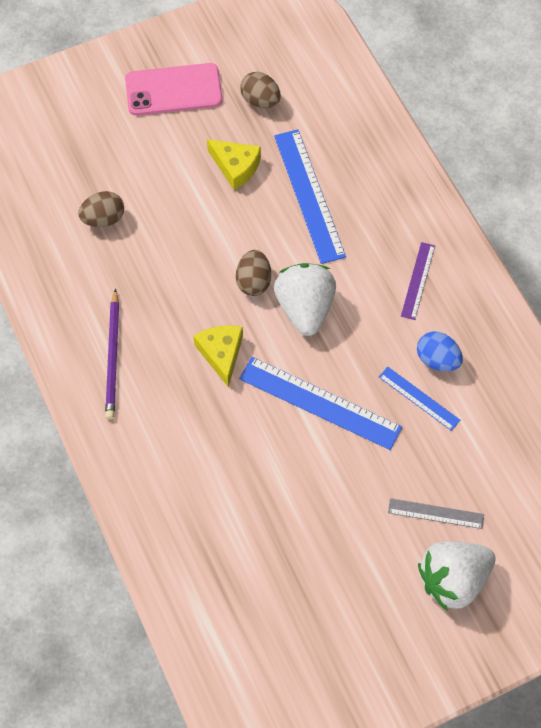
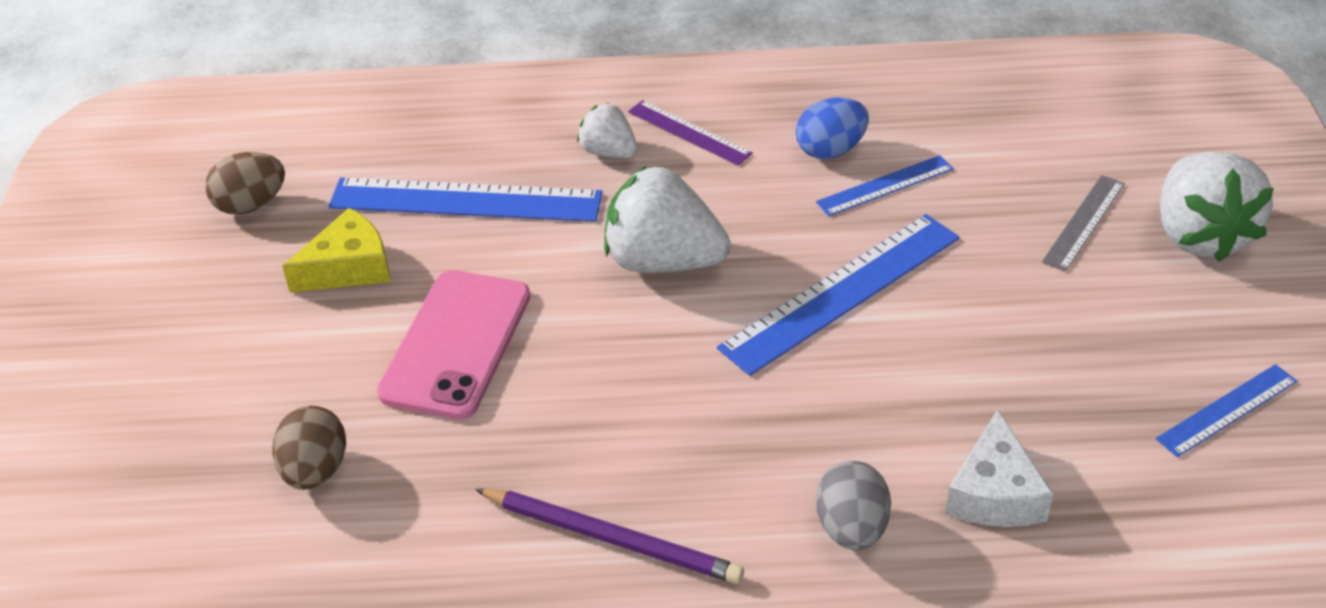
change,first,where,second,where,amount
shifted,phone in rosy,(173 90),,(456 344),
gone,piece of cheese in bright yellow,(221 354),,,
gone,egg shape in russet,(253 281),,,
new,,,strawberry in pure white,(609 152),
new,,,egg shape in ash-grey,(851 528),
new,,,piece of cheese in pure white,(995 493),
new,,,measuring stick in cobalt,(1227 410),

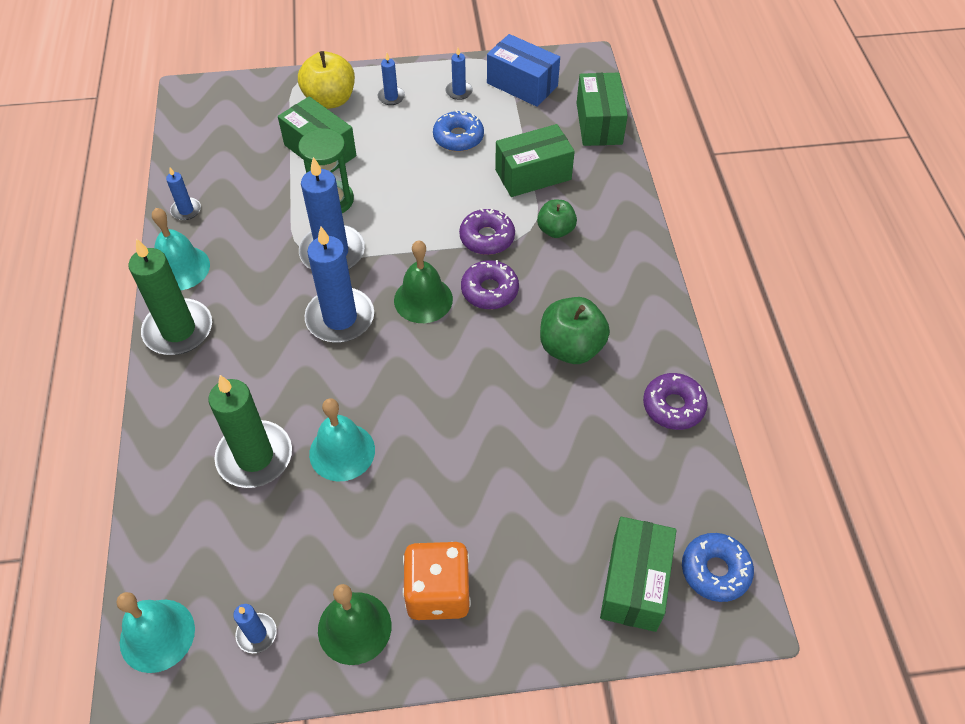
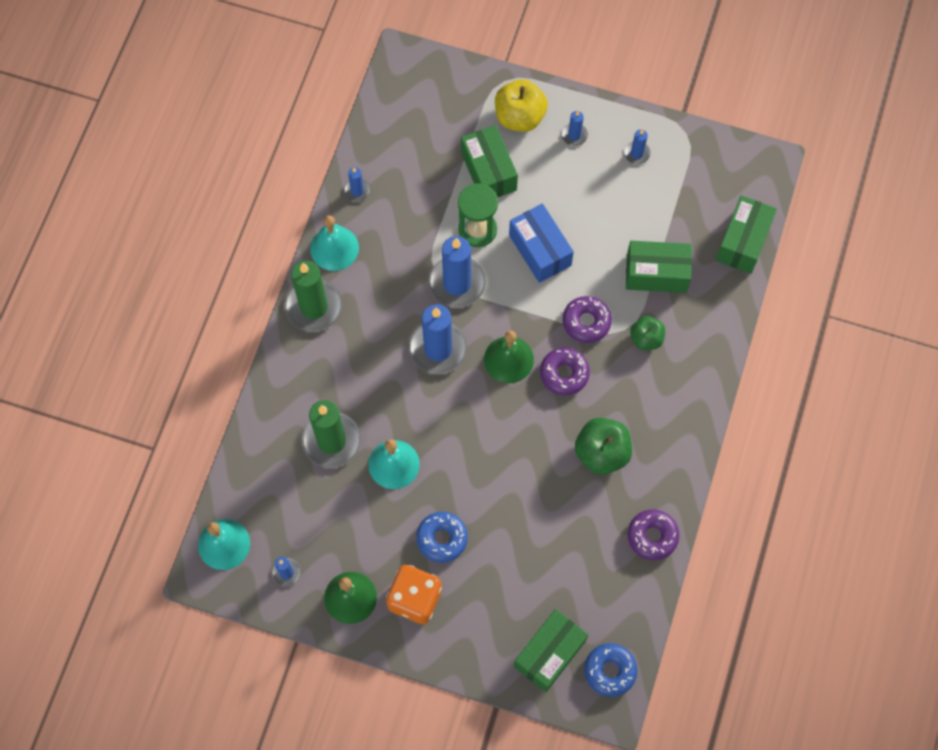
change,first,where,second,where,amount
shifted,donut in cobalt,(458 137),,(442 538),
shifted,package in cobalt,(522 84),,(540 250),

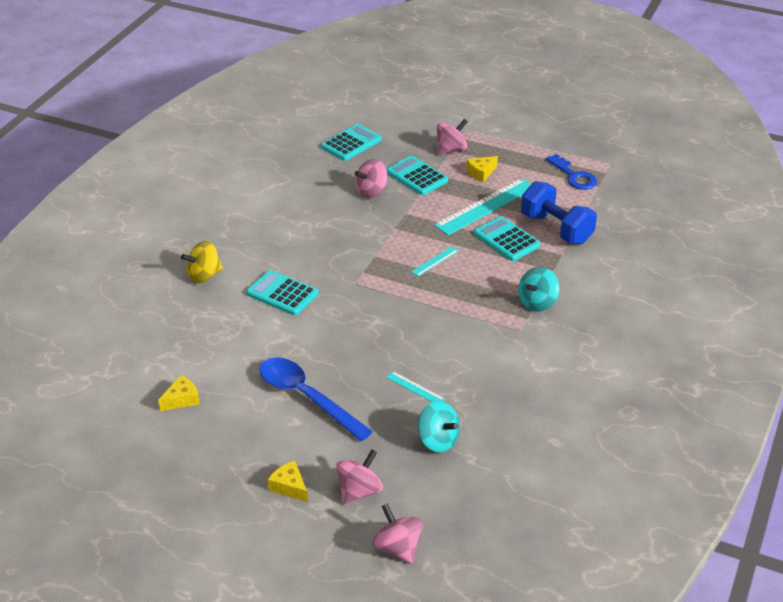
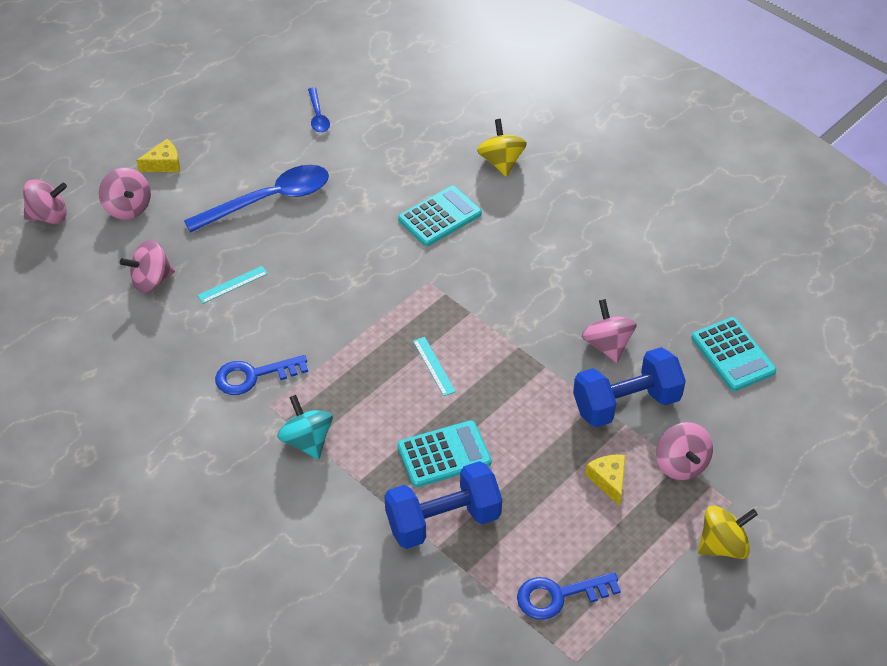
change,first,where,second,where,amount
swapped,piece of cheese in bright yellow,(182 399),spoon in cobalt,(318 116),
swapped,adding machine in aqua,(417 176),hand weight in cobalt,(626 403),
repainted,toy top in aqua,(438 440),toy top in rosy,(151 280),
gone,measuring stick in aqua,(486 206),,,
new,,,latchkey in cobalt,(254 376),
new,,,toy top in bright yellow,(723 545),

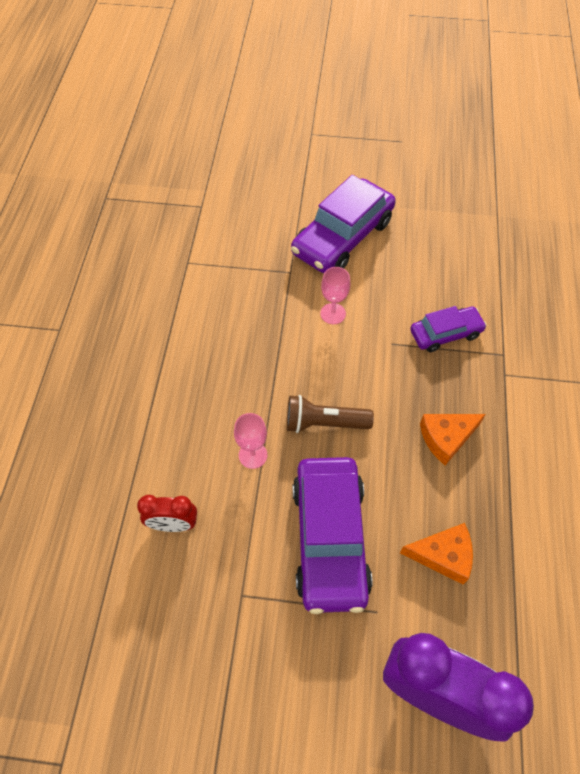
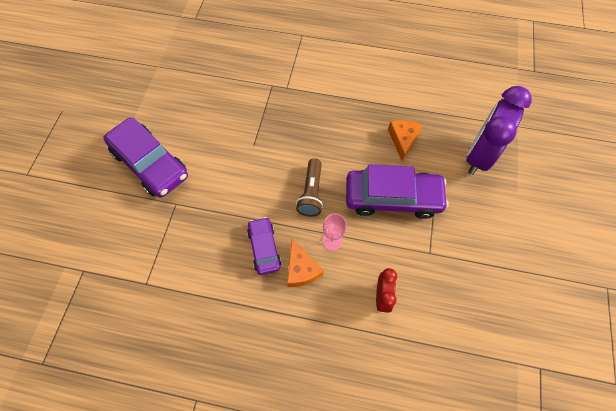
change,first,where,second,where,amount
gone,goblet in rosy,(333 313),,,
shifted,toy car in violet,(445 334),,(264 248),
shifted,piece of cheese in orange-coloured,(446 438),,(301 269),

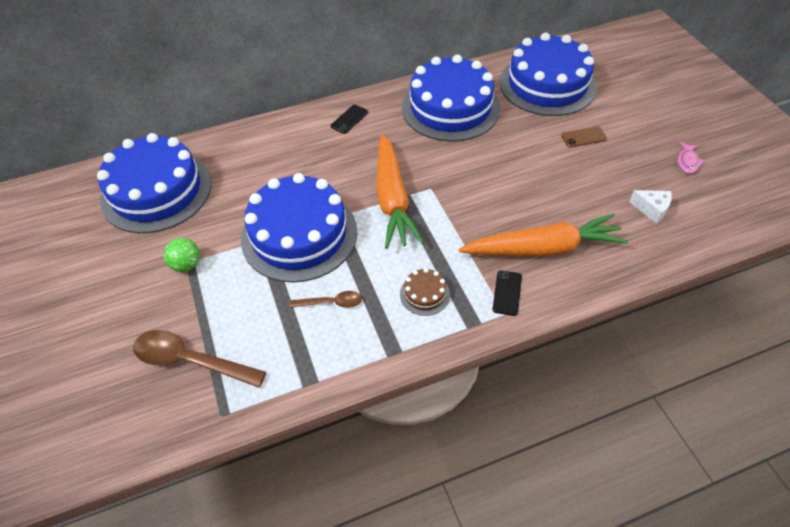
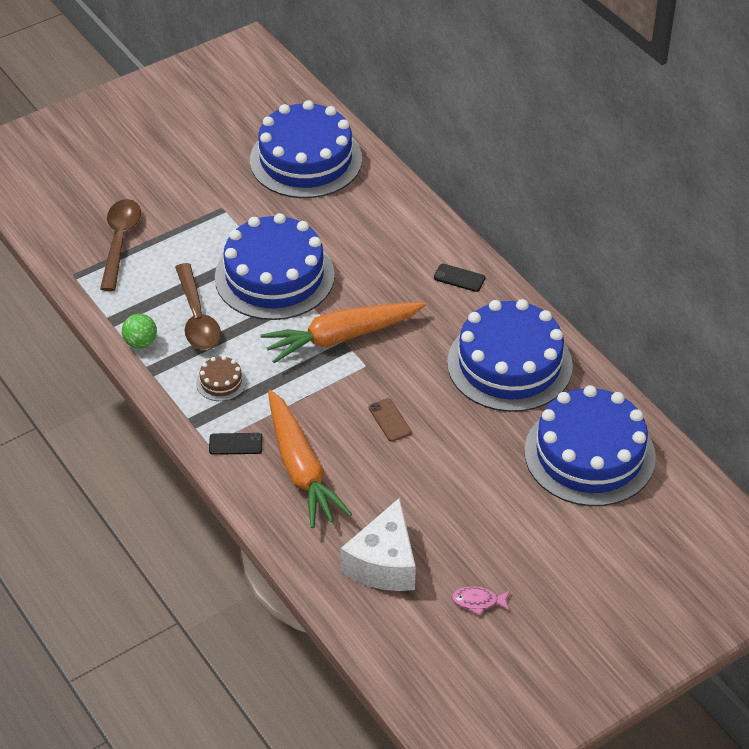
change,first,where,second,where,amount
shifted,sphere in leaf-green,(187 265),,(140 343),
scaled,spoon in russet,(331 303),,(197 317),x1.82
shifted,phone in russet,(583 137),,(389 420),
scaled,piece of cheese in pure white,(651 209),,(383 563),x1.98

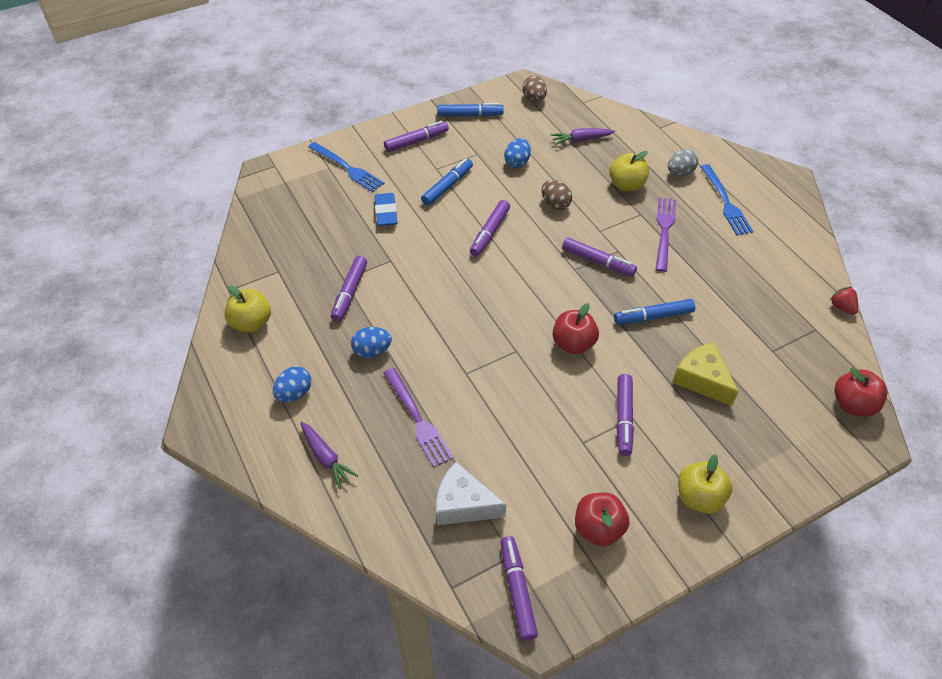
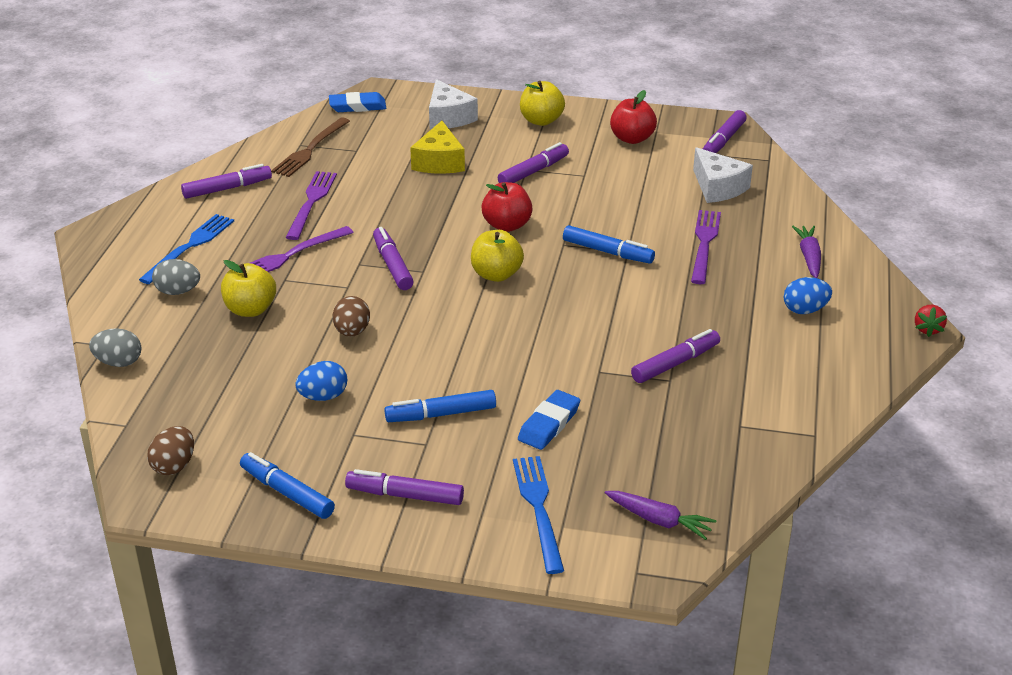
change,first,where,second,where,amount
shifted,toy apple in bright yellow,(251 323),,(496 274),
gone,egg shape in cobalt,(372 351),,,
shifted,marker in violet,(489 232),,(227 188),
shifted,carrot in violet,(581 140),,(659 520),
shifted,marker in cobalt,(653 317),,(608 252),
shifted,strawberry in crimson,(842 307),,(927 329),
swapped,toy apple in crimson,(852 405),eraser in cobalt,(357 106),
new,,,egg shape in ash-grey,(119 362),
new,,,fork in russet,(310 150),
new,,,fork in violet,(311 202),
new,,,piece of cheese in pure white,(448 117),

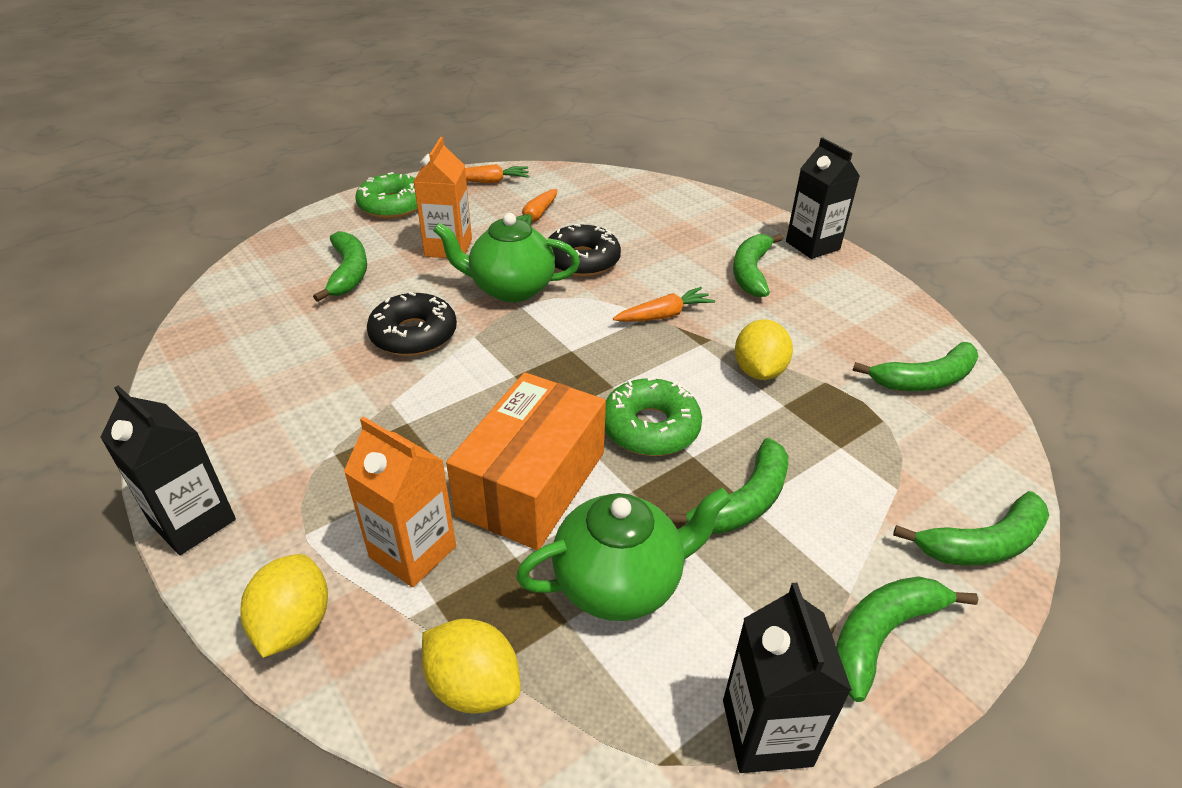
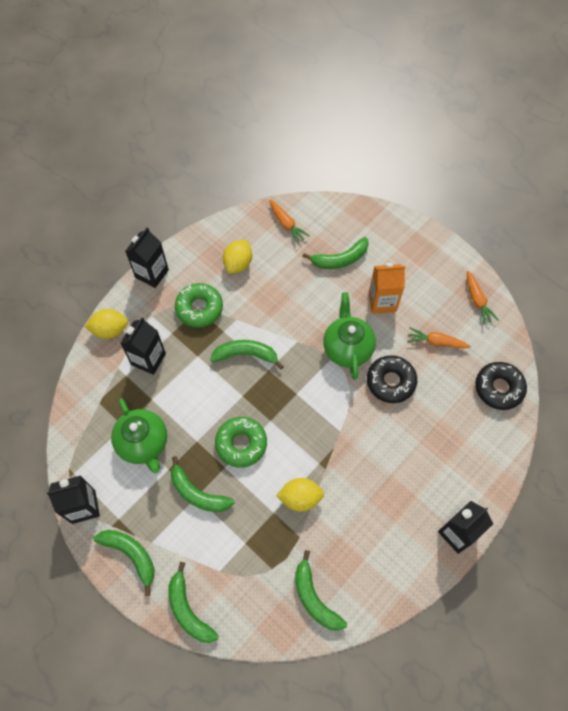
change,first,where,second,where,amount
repainted,juice carton in orange-coloured,(413 552),juice carton in ebony,(148 359),
shifted,donut in leaf-green,(393 206),,(199 308),
shifted,donut in ebony,(414 335),,(498 388),
shifted,toy lemon in bright yellow,(473 686),,(238 263),
gone,package in orange-coloured,(532 483),,,
shifted,carrot in orange-coloured,(664 315),,(286 224),
shifted,banana in leaf-green,(751 272),,(246 355),

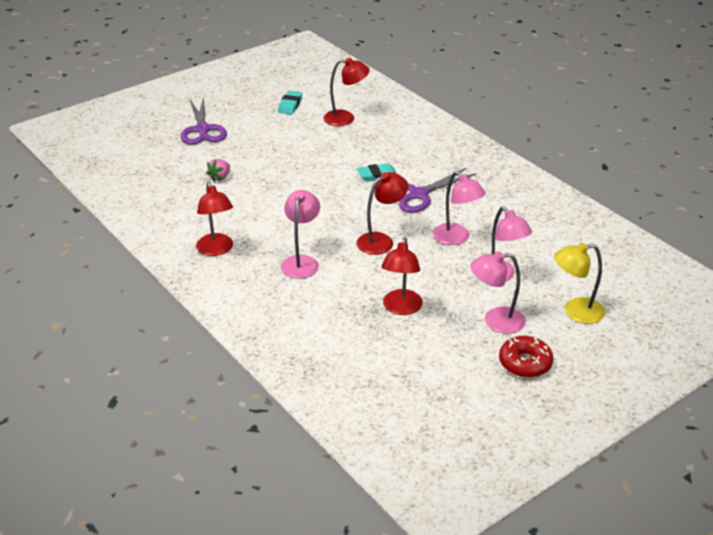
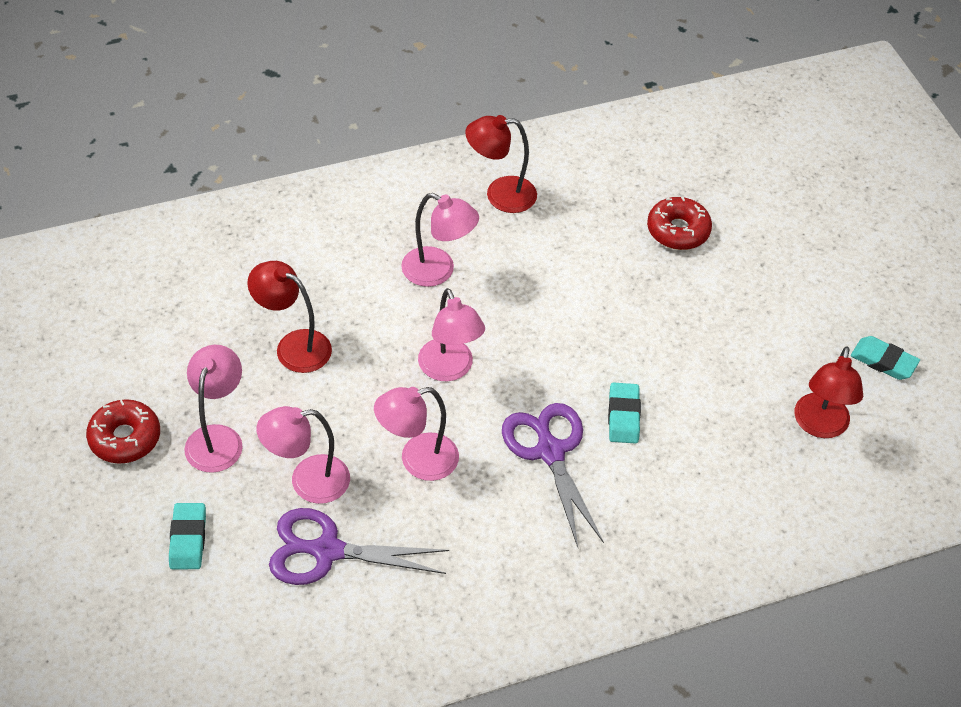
change,first,where,second,where,amount
shifted,shears in violet,(202 130),,(327 551),
swapped,strawberry in rosy,(220 177),donut in crimson,(678 230),
repainted,reading lamp in crimson,(381 240),reading lamp in rosy,(449 369),
swapped,reading lamp in bright yellow,(575 312),eraser in aqua,(188 539),

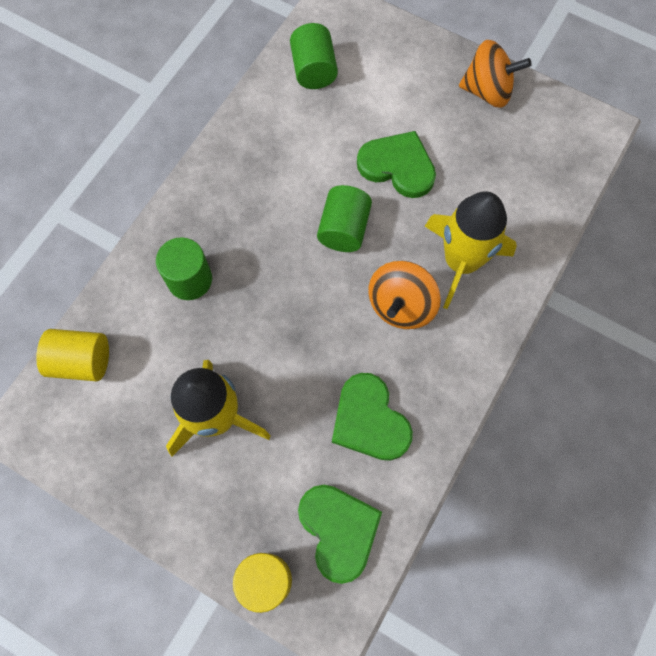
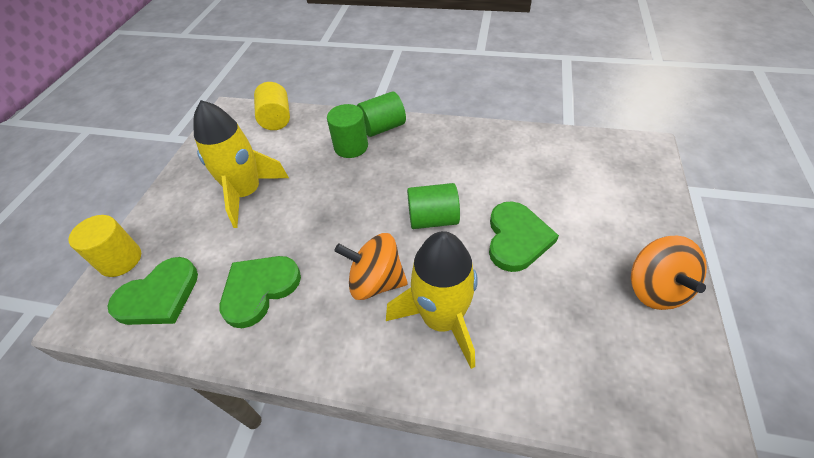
change,first,where,second,where,amount
shifted,cylinder in leaf-green,(314 70),,(382 127),

